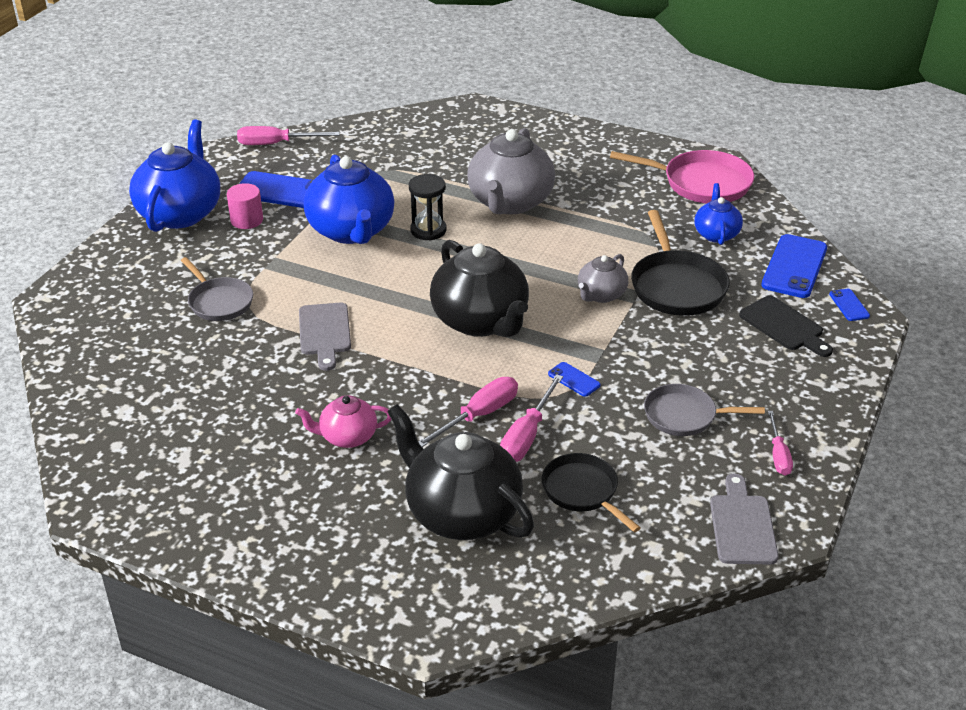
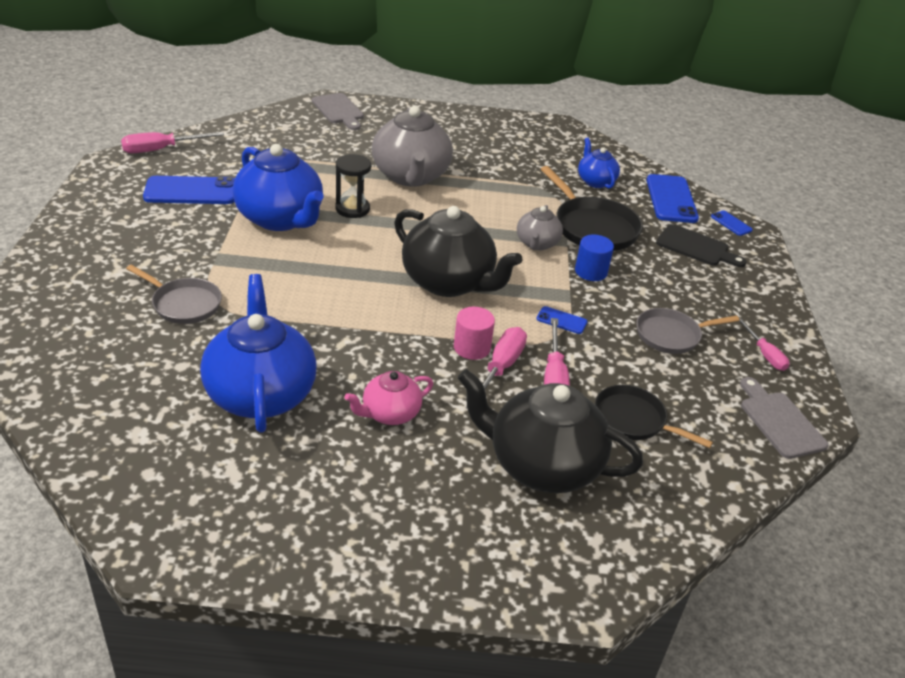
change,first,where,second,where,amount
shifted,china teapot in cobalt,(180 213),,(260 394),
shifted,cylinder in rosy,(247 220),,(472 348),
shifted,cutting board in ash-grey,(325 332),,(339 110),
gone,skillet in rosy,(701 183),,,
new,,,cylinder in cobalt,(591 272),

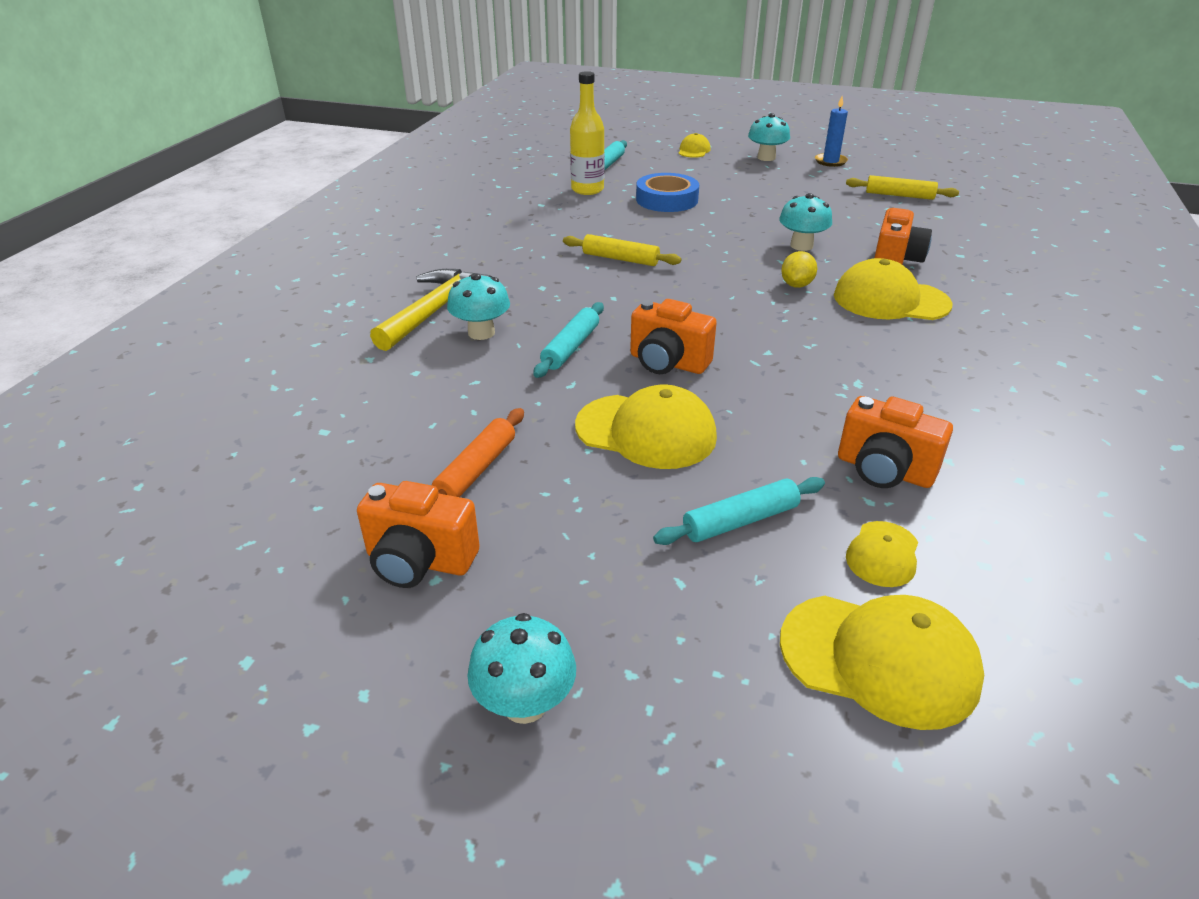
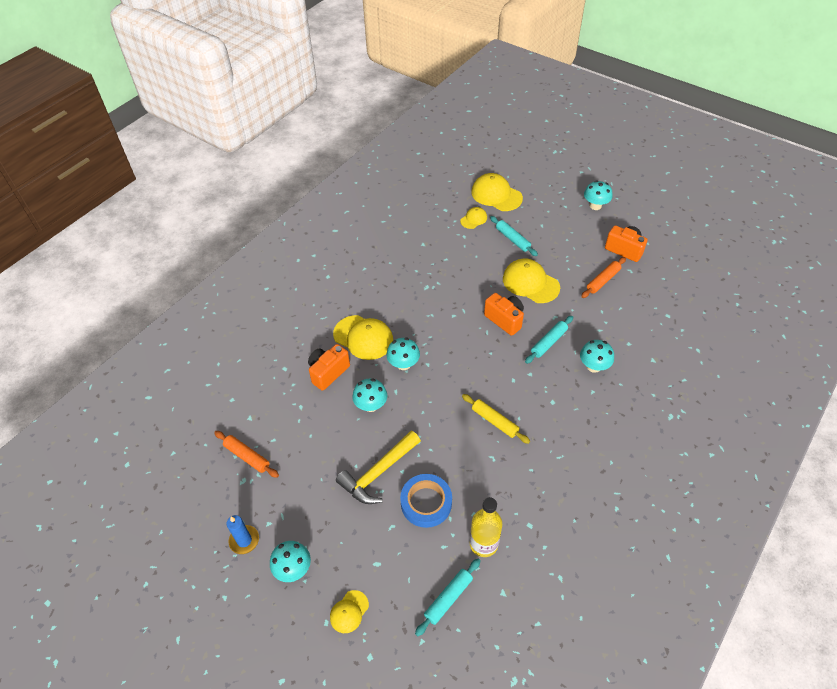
change,first,where,second,where,amount
shifted,claw hammer in bright yellow,(435 311),,(378 473),
rotated,dough roller in aqua,(740 521),,(512 239),60 degrees clockwise
swapped,toy lemon in bright yellow,(796 285),toadstool in aqua,(403 364),
gone,camera in orange-coloured,(884 470),,,
repainted,dough roller in bright yellow,(899 195),dough roller in orange-coloured,(247 456),

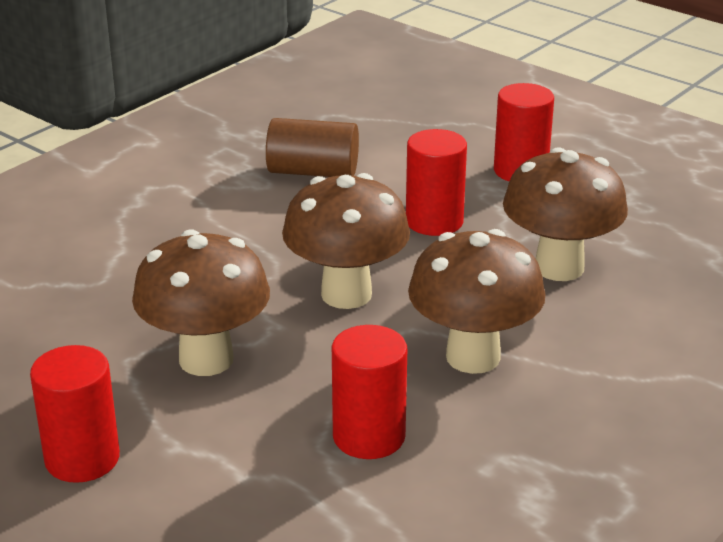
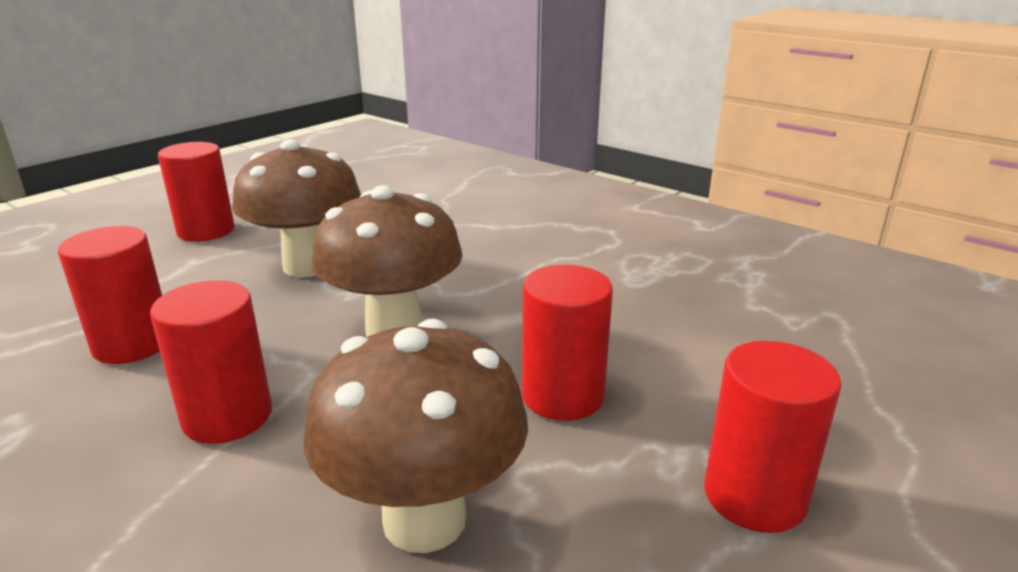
change,first,where,second,where,amount
gone,cylinder in russet,(313 172),,,
swapped,toadstool in russet,(473 357),cylinder in crimson,(227 416),

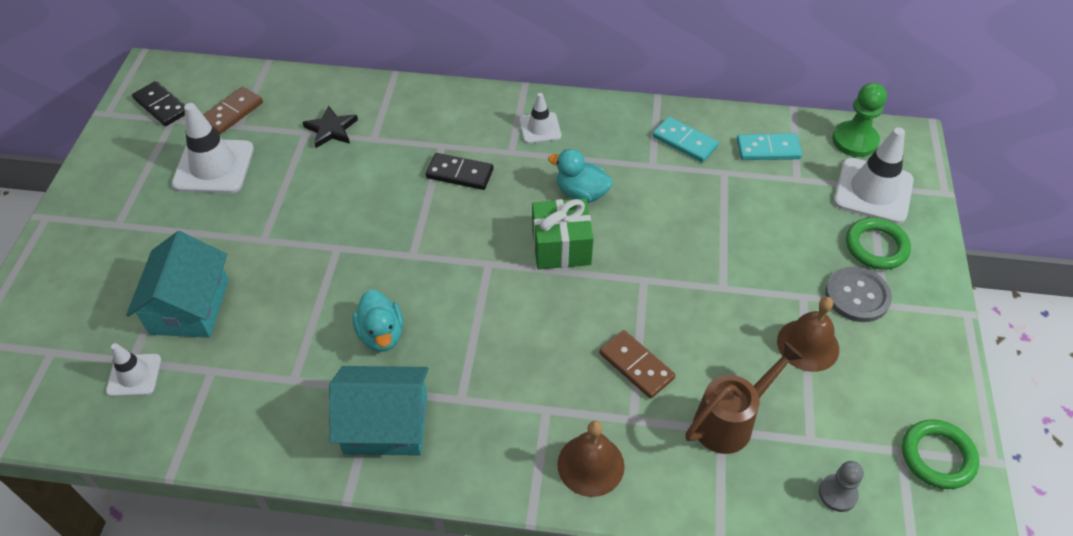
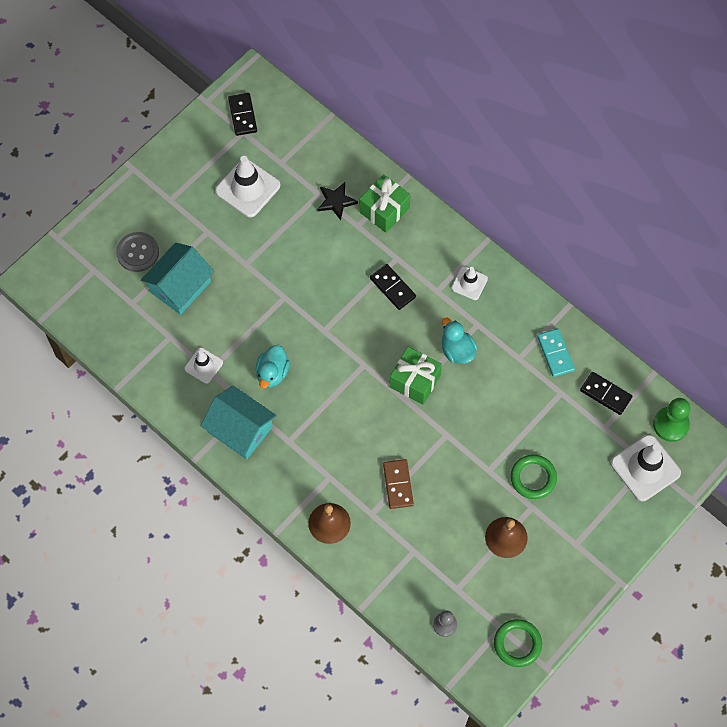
change,first,where,second,where,amount
shifted,traffic cone in pure white,(134 375),,(203 365),
gone,domino tile in russet,(232 113),,,
gone,watering can in russet,(729 421),,,
repainted,domino tile in aqua,(768 149),domino tile in ebony,(605 394),
shifted,sewing button in ash-grey,(857 296),,(138 252),
shifted,torus in leaf-green,(876 247),,(533 478),
new,,,gift in leaf-green,(384 210),

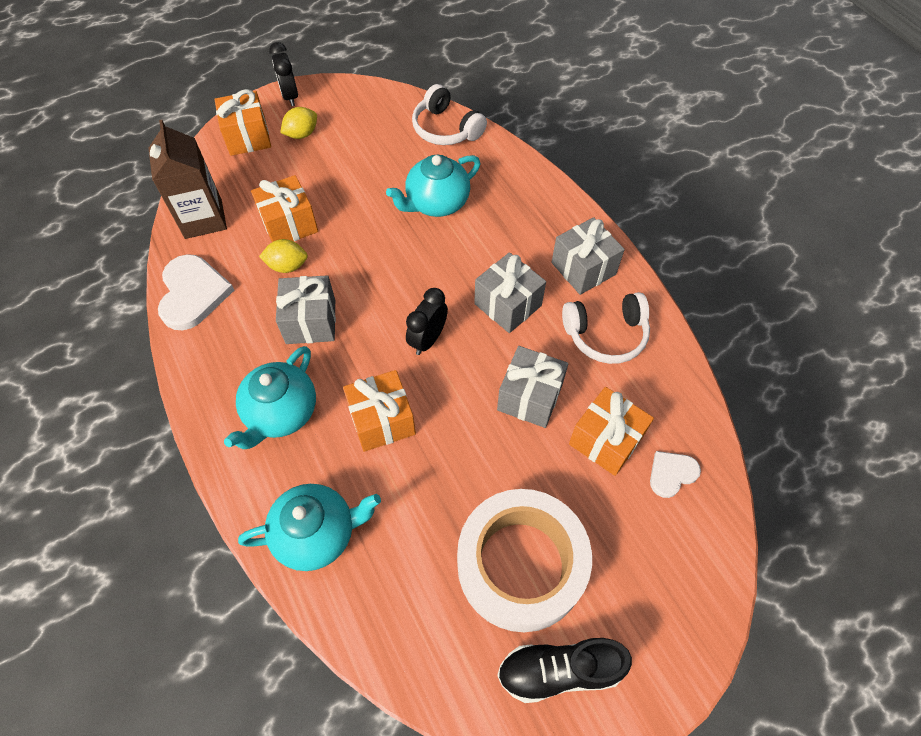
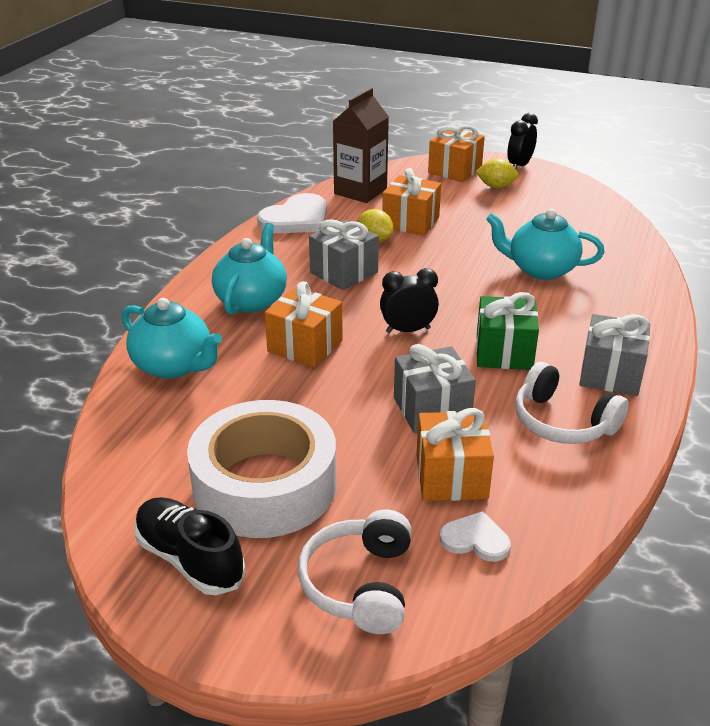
change,first,where,second,where,amount
rotated,china teapot in aqua,(281 413),,(251 300),120 degrees clockwise
shifted,headphones in pure white,(446 129),,(359 584),
repainted,gift in ash-grey,(508 305),gift in leaf-green,(504 352),

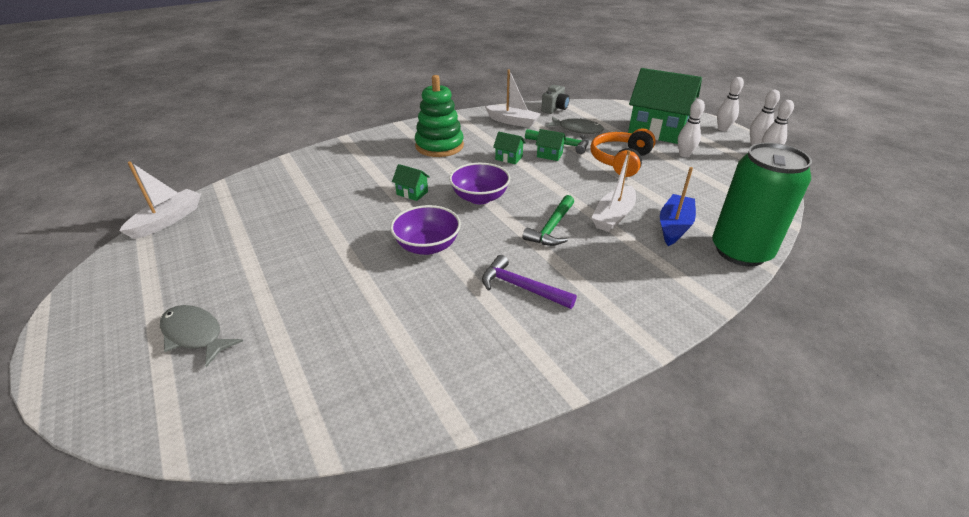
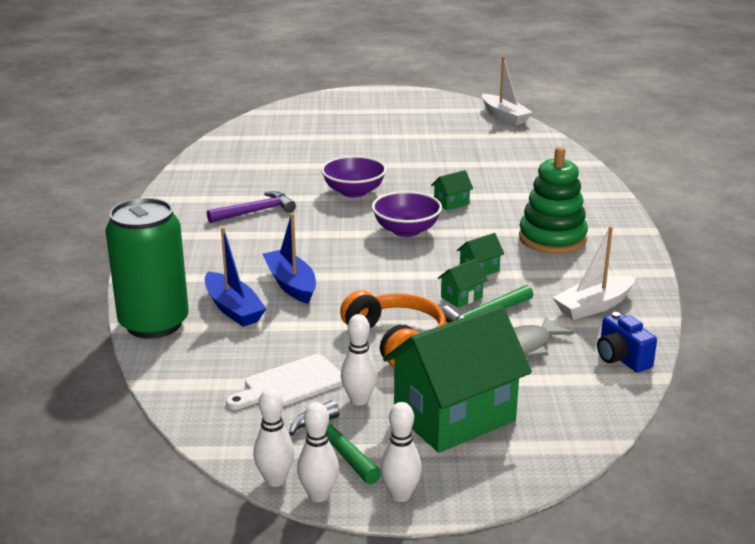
change,first,where,second,where,amount
gone,fish figure in ash-grey,(195 335),,,
shifted,claw hammer in leaf-green,(551 228),,(335 445),
repainted,camera in ash-grey,(554 109),camera in cobalt,(621 358),
repainted,sailboat in pure white,(613 216),sailboat in cobalt,(291 284),
new,,,cutting board in pure white,(290 384),

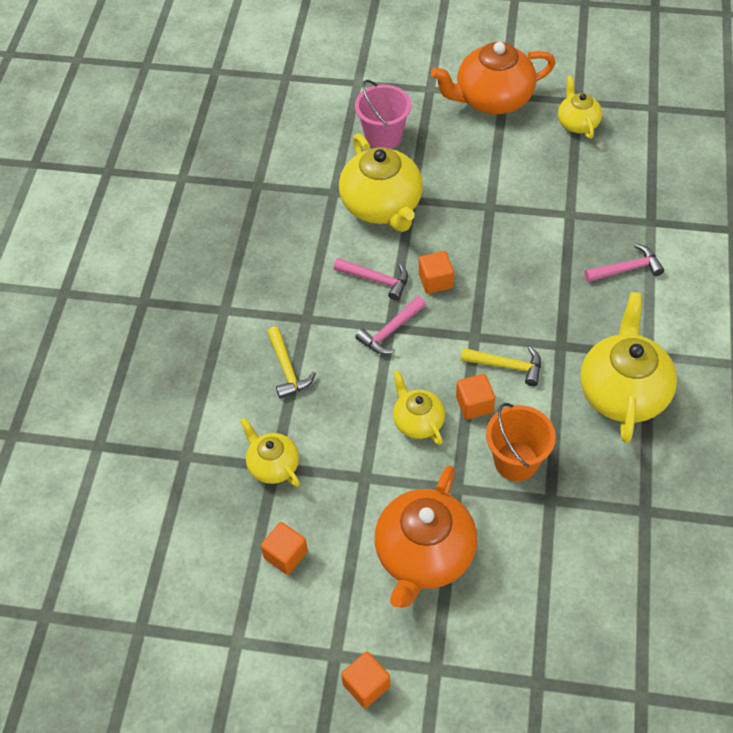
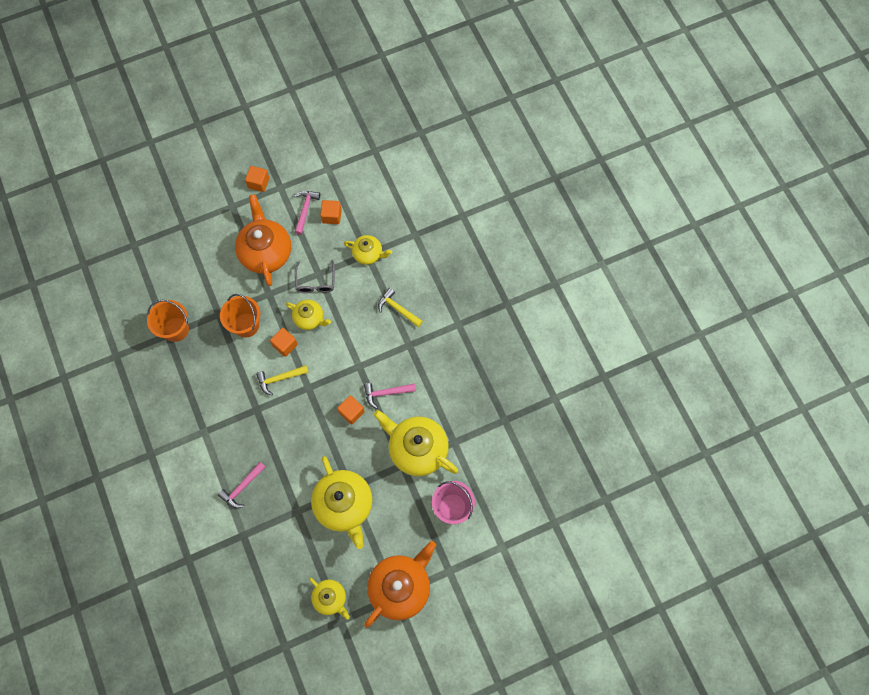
change,first,where,second,where,amount
shifted,claw hammer in rosy,(390 331),,(305 210),
shifted,china teapot in bright yellow,(623 392),,(344 505),
new,,,bucket in orange-coloured,(176 329),
new,,,spectacles in ash-grey,(315 282),

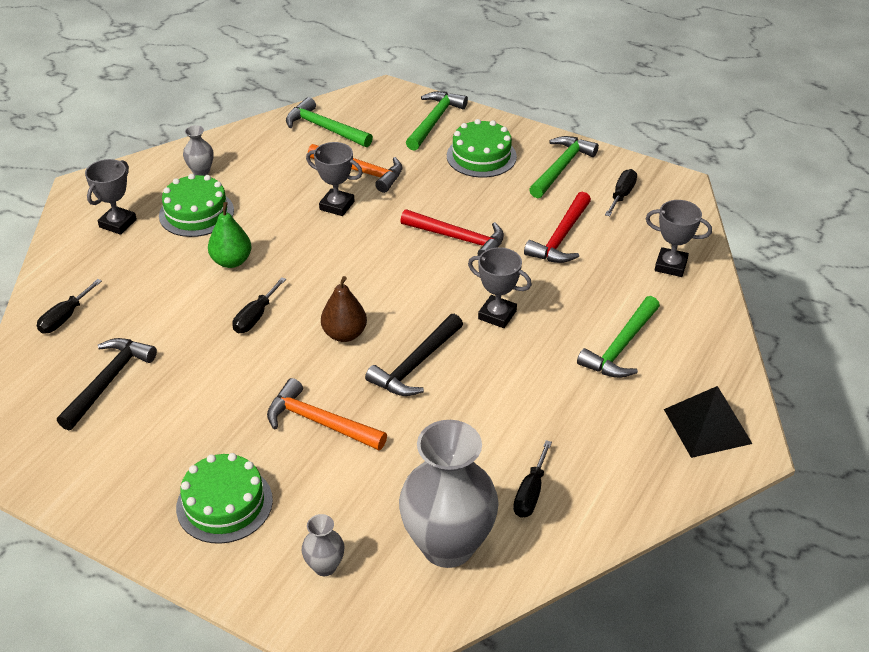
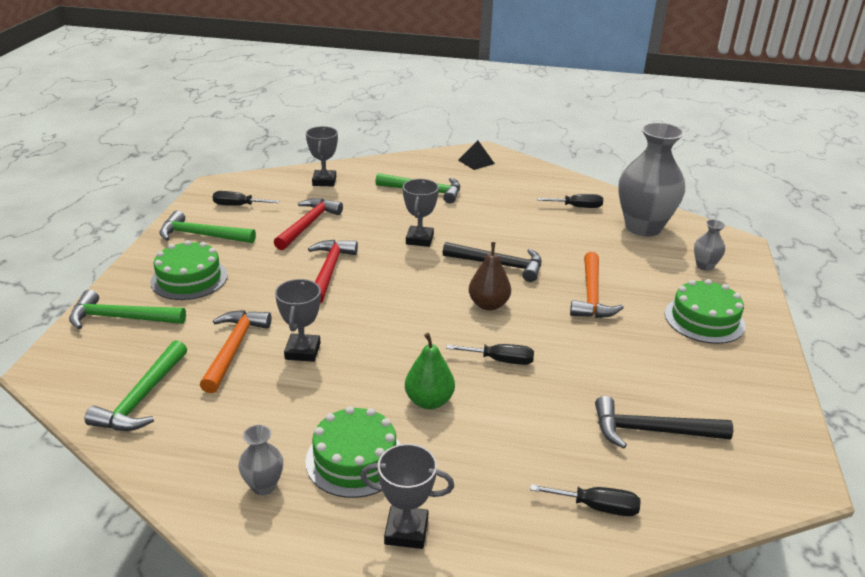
change,first,where,second,where,amount
rotated,claw hammer in crimson,(561 238),,(308 225),75 degrees counterclockwise
scaled,pyramid in ebony,(707 426),,(476 162),x0.64

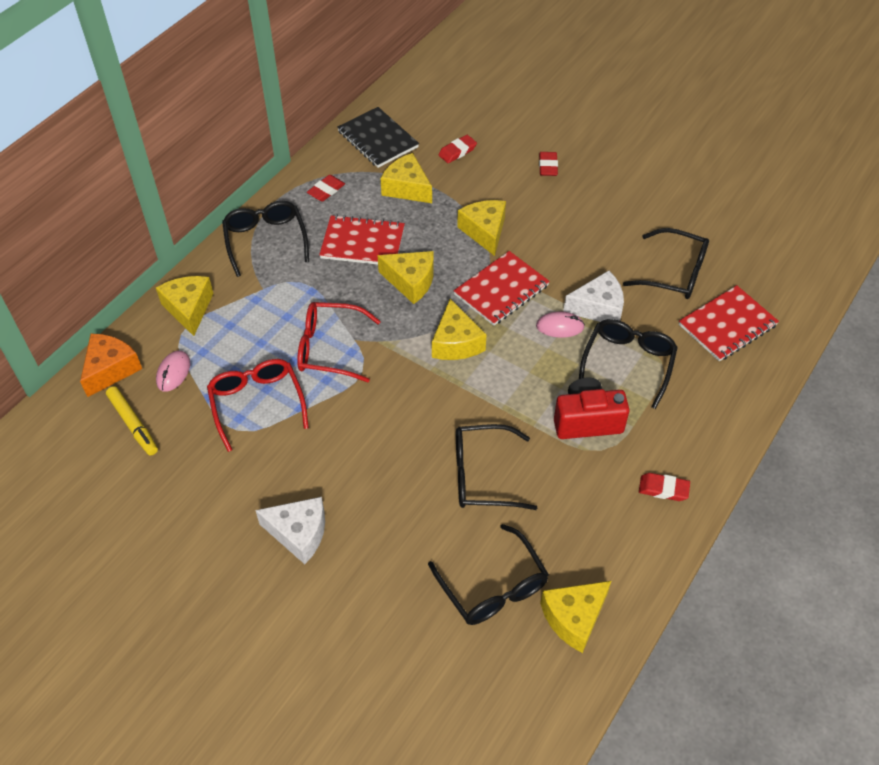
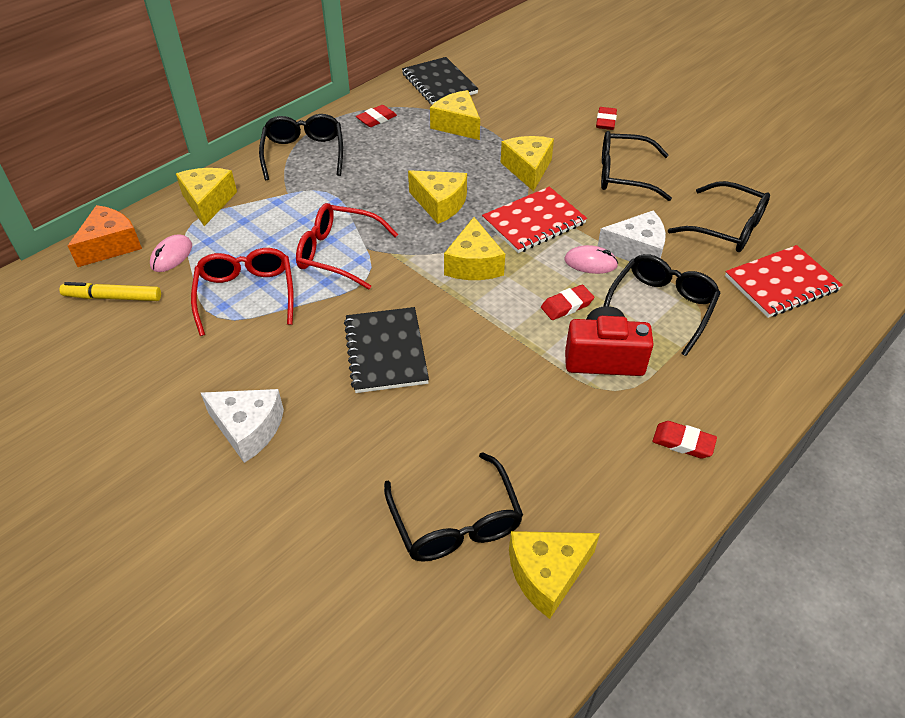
change,first,where,second,where,amount
rotated,marker in bright yellow,(133 424),,(113 297),120 degrees clockwise
gone,notebook in crimson,(362 243),,,
shifted,eraser in crimson,(457 151),,(566 305),
shifted,spectacles in ebony,(483 475),,(623 175),
new,,,notebook in ebony,(386 351),

